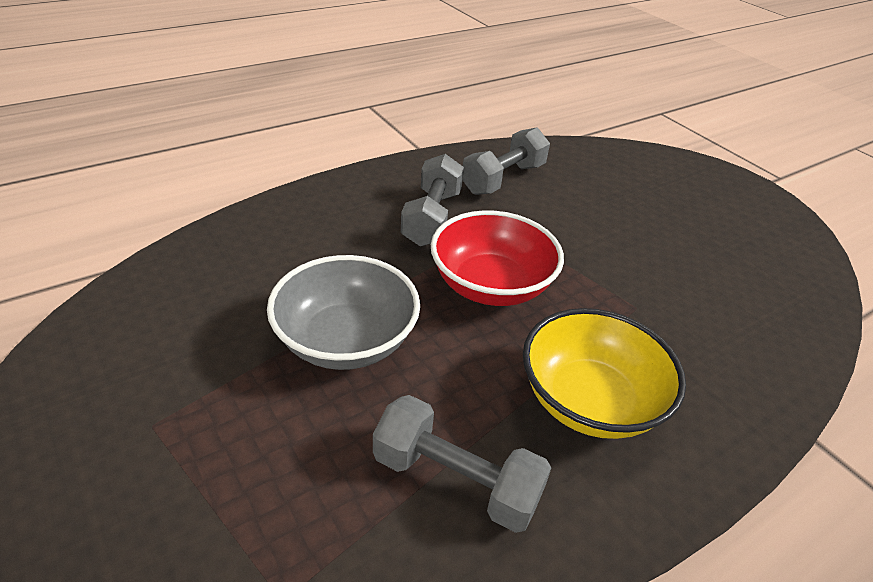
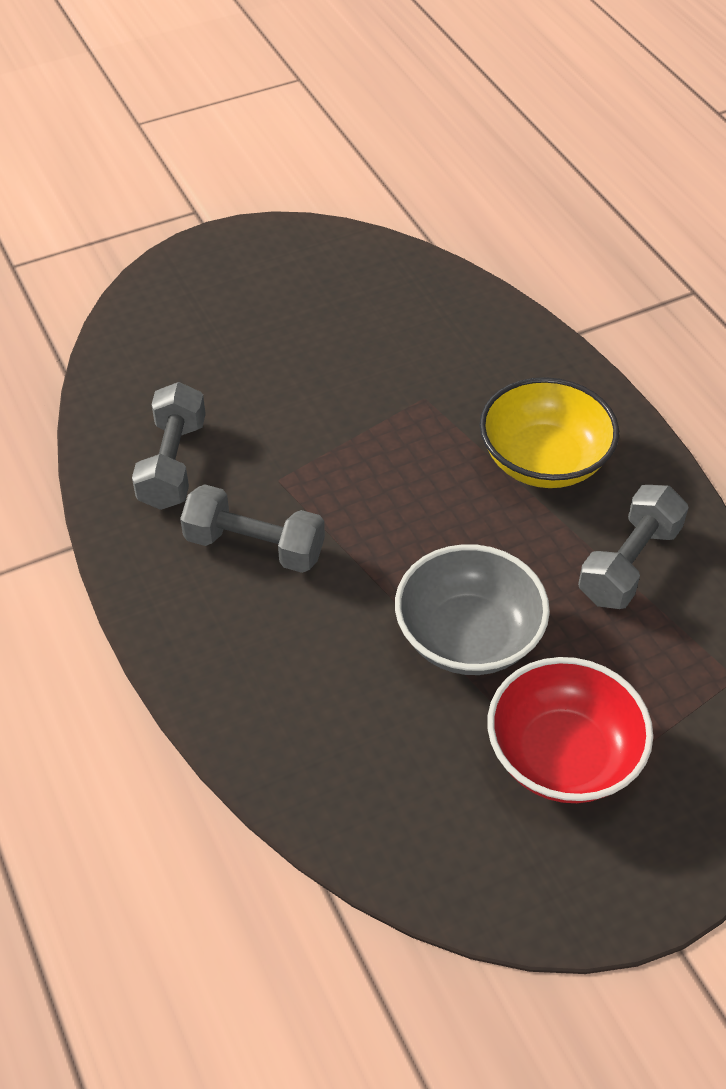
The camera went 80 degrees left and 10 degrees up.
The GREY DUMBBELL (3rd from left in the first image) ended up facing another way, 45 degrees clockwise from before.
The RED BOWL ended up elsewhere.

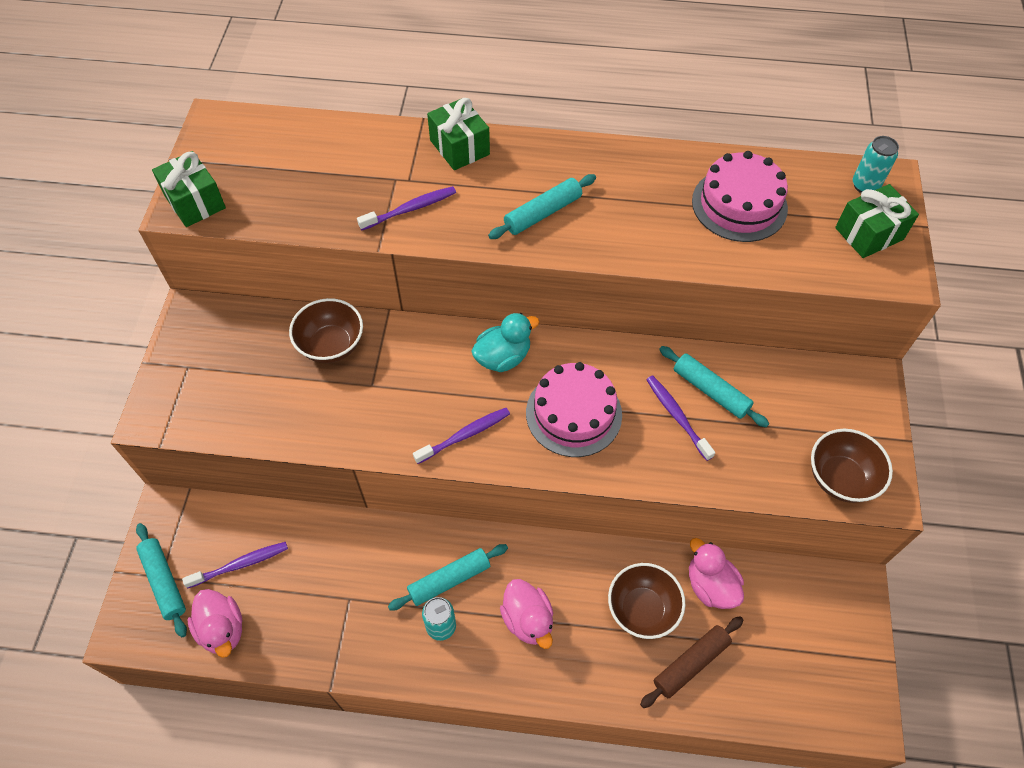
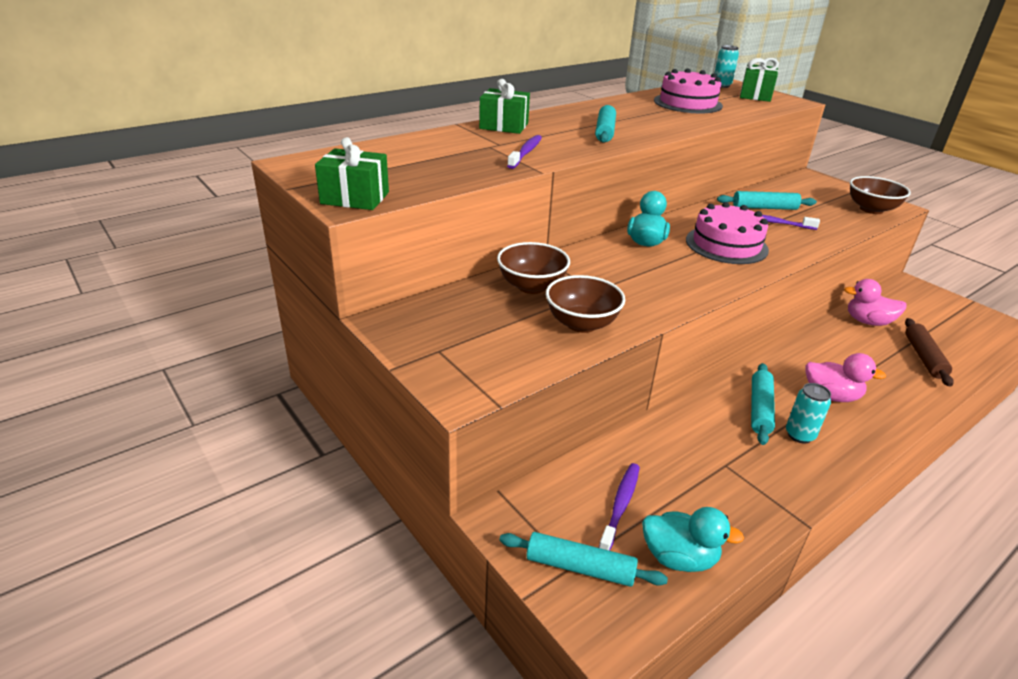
The camera went 45 degrees left and 25 degrees down.
The BROWN BOWL (2nd from left) ended up elsewhere.
What was the PINK DUCK (1st from left) turned into the TURQUOISE DUCK (2nd from left).
The second view lost the PURPLE TOOTHBRUSH (3rd from left).

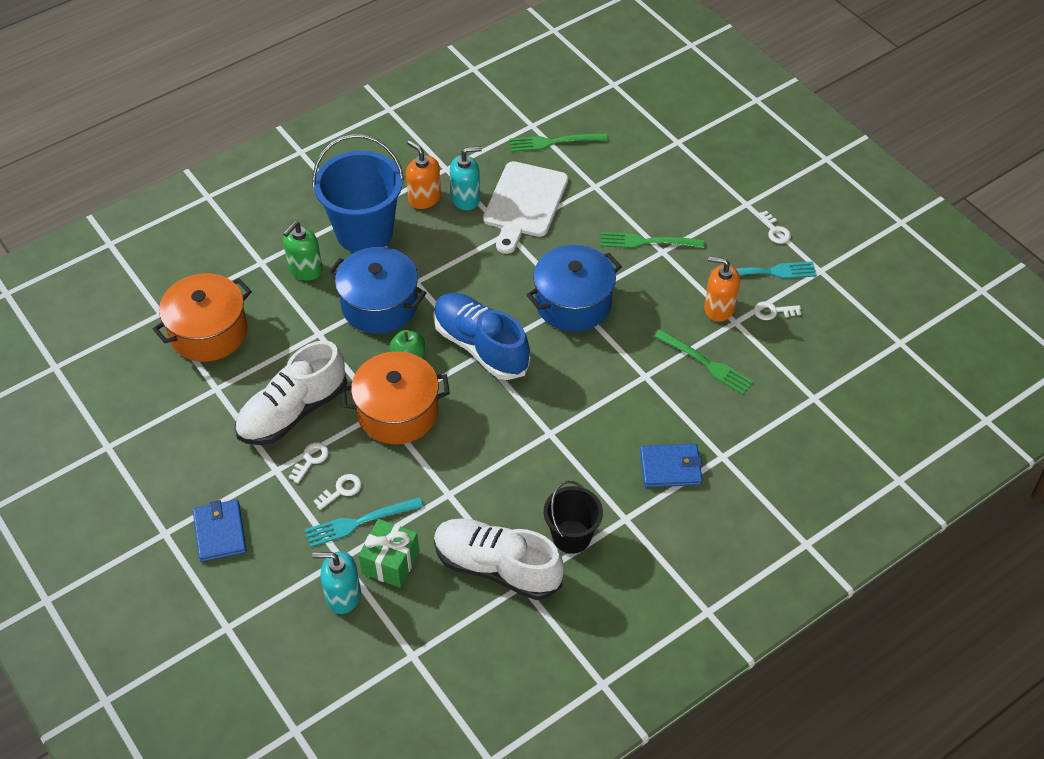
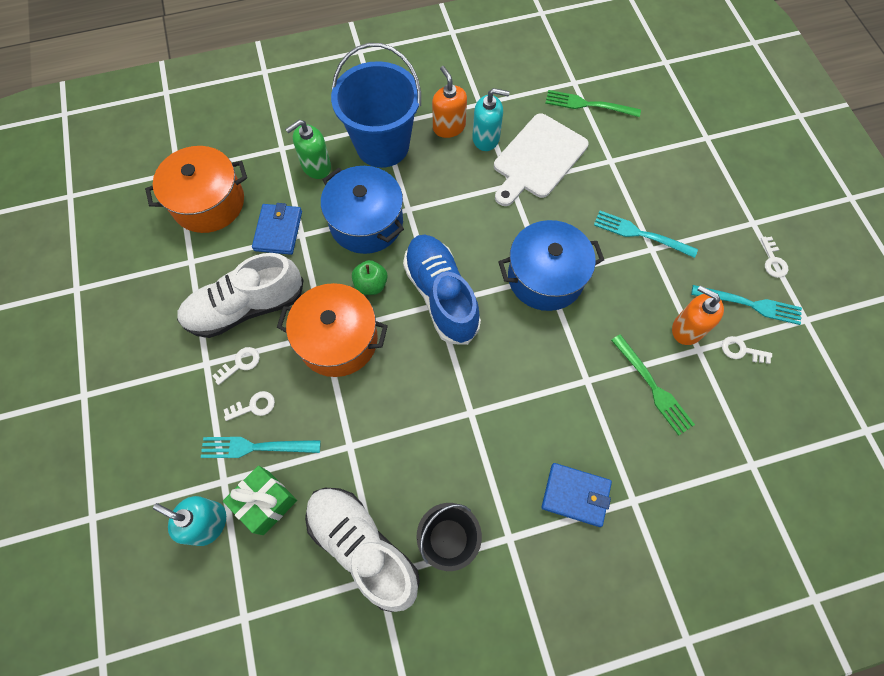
The camera went 20 degrees right and 15 degrees up.
The BLUE WALLET (1st from left) ended up elsewhere.
What was the GREEN FORK (2nd from left) turned into the TURQUOISE FORK (2nd from left).

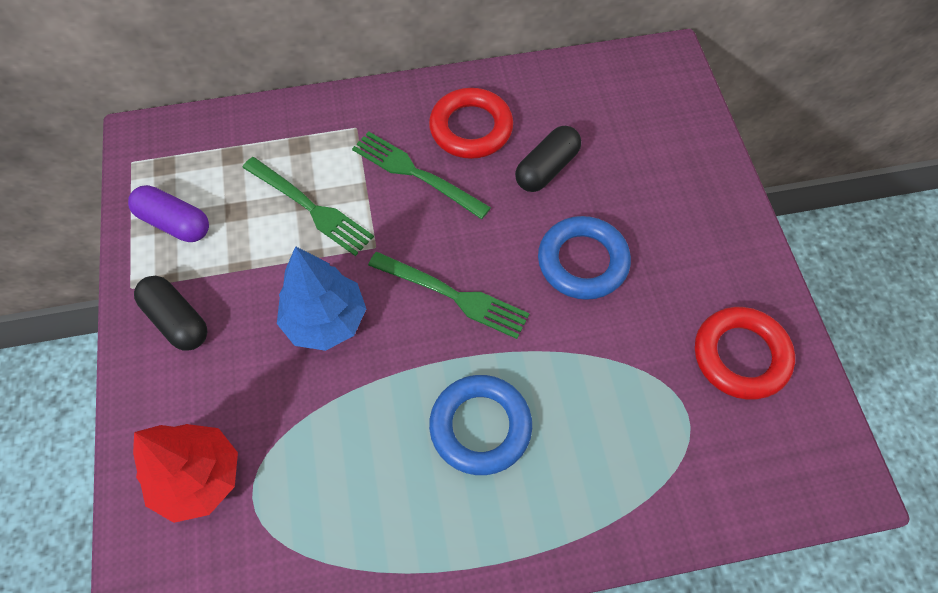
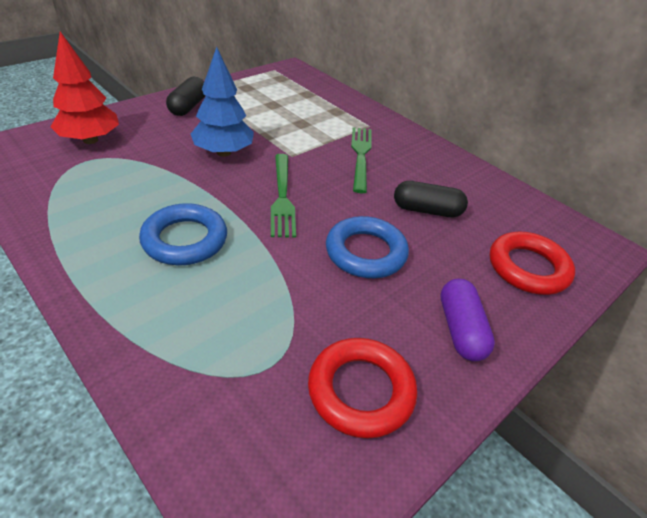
The camera went 55 degrees right and 20 degrees down.
The PURPLE CAPSULE ended up elsewhere.
The RED RING (1st from left in the first image) ended up elsewhere.
The second view lost the GREEN FORK (1st from left).

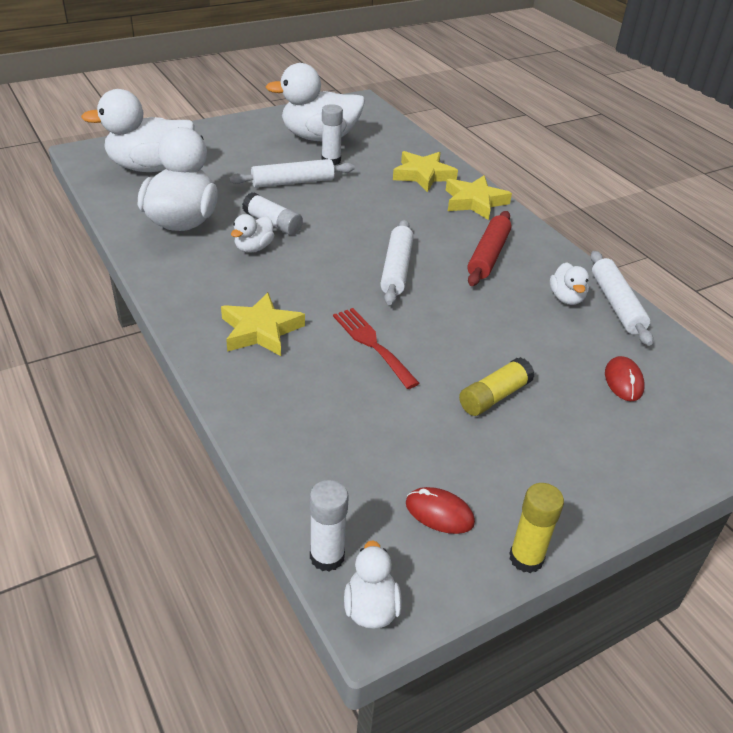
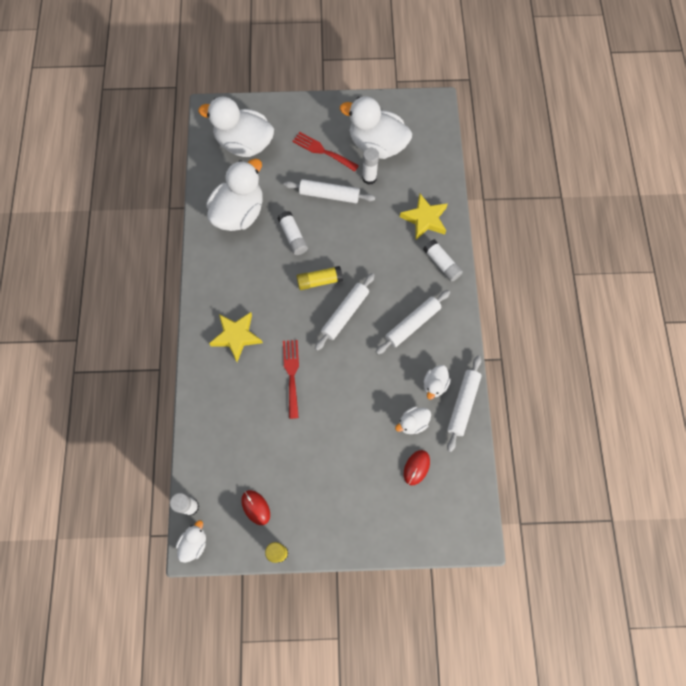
The camera went 30 degrees right and 30 degrees up.
The second view gained the RED FORK (2nd from left).
The YELLOW GLUE STICK (1st from left in the first image) ended up elsewhere.
What was the RED ROLLING PIN turned into the WHITE ROLLING PIN (3rd from left).
The WHITE DUCK (3rd from left in the first image) ended up elsewhere.
Where the YELLOW STAR (3rd from left) stood, the WHITE GLUE STICK (4th from left) came to stand.

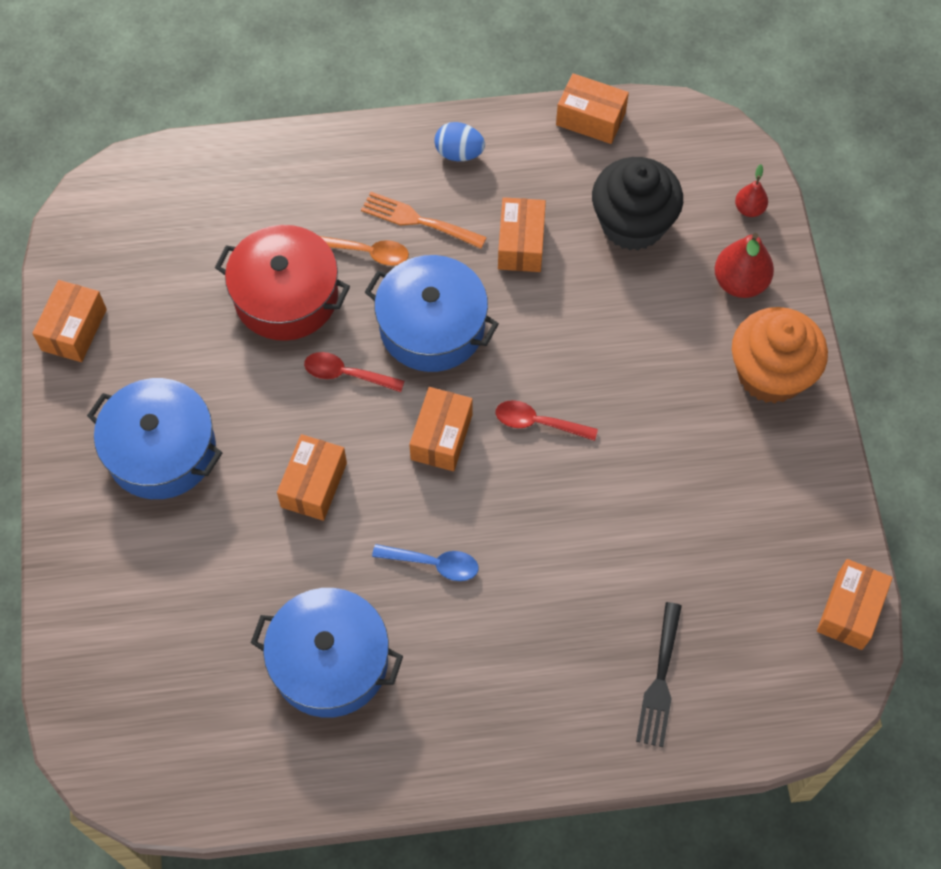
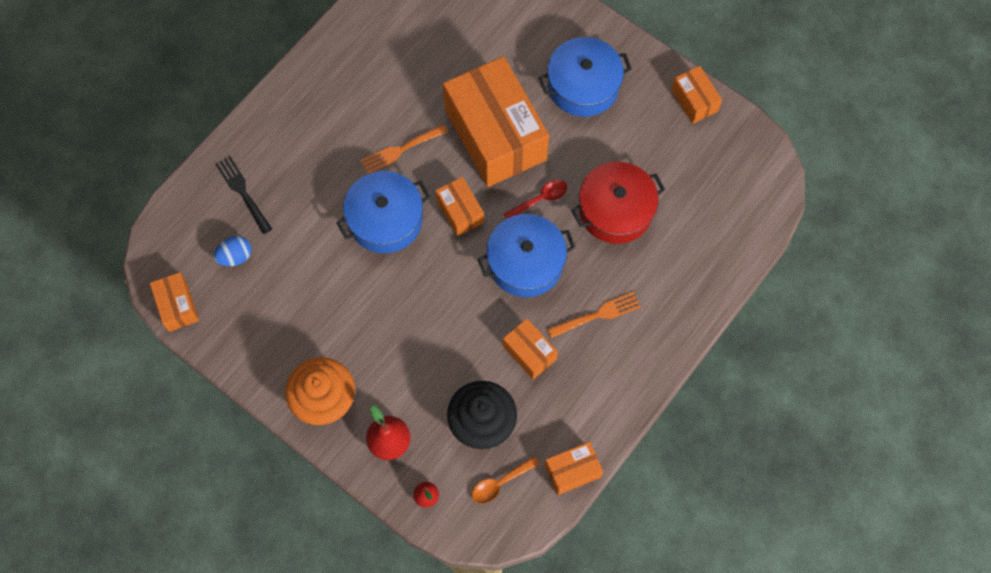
The camera went 135 degrees right and 5 degrees up.
The BLUE EGG ended up elsewhere.
The BLUE POT (2nd from left in the first image) ended up elsewhere.
Where the BLUE SPOON stood, the ORANGE FORK (1st from left) came to stand.
The size of the ORANGE BOX (2nd from left in the first image) changed by a factor of 2.22.
The ORANGE SPOON ended up elsewhere.
The second view lost the RED SPOON (2nd from left).

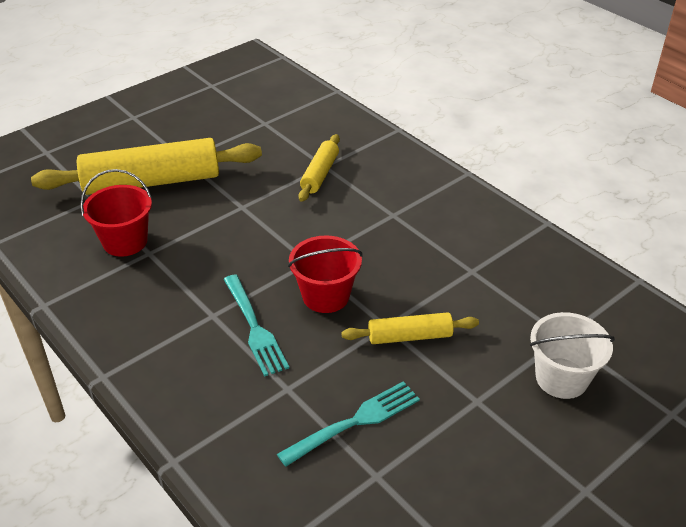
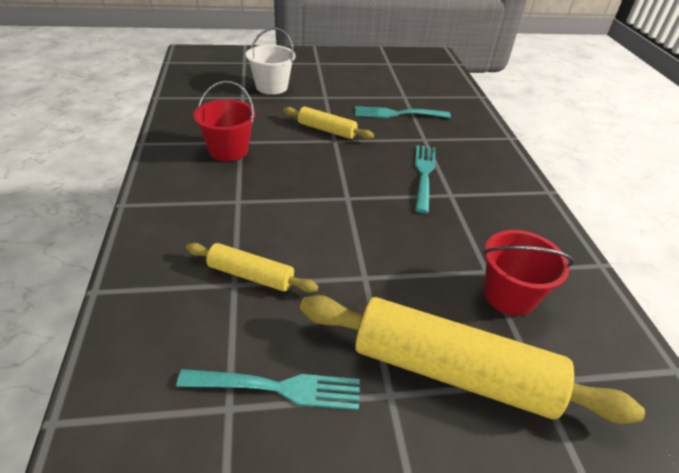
The camera went 150 degrees left and 0 degrees up.
The second view gained the TURQUOISE FORK (1st from left).
The YELLOW ROLLING PIN (2nd from left in the first image) ended up facing another way, 60 degrees clockwise from before.
The RED BUCKET (2nd from left in the first image) ended up elsewhere.

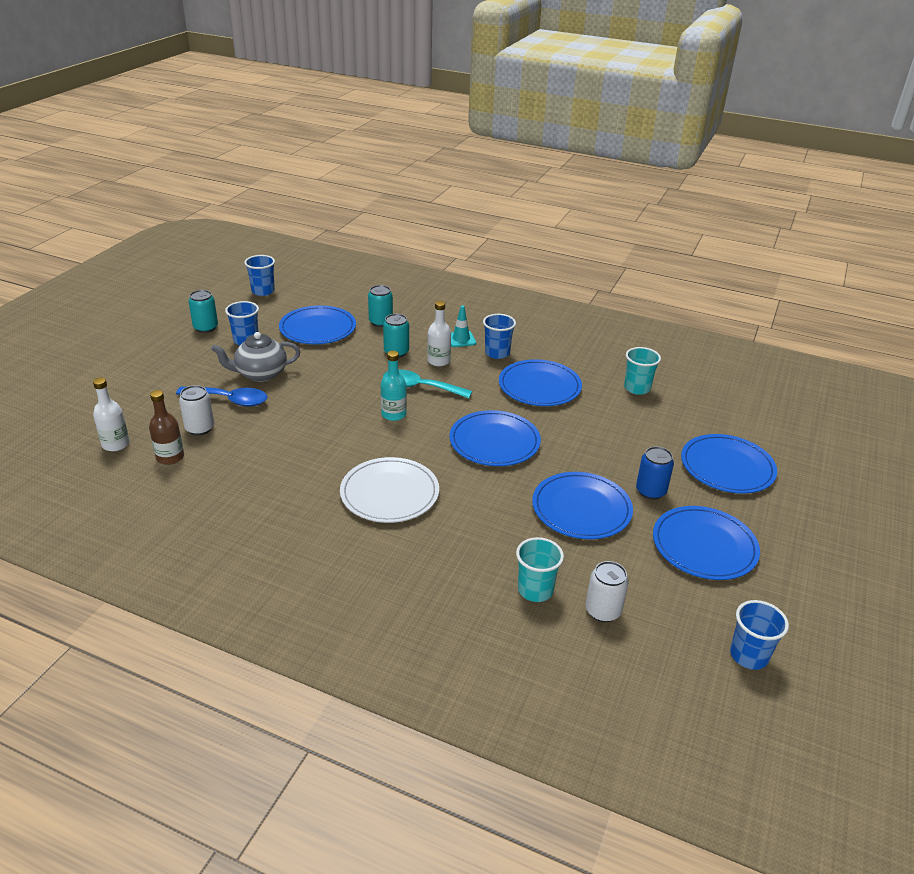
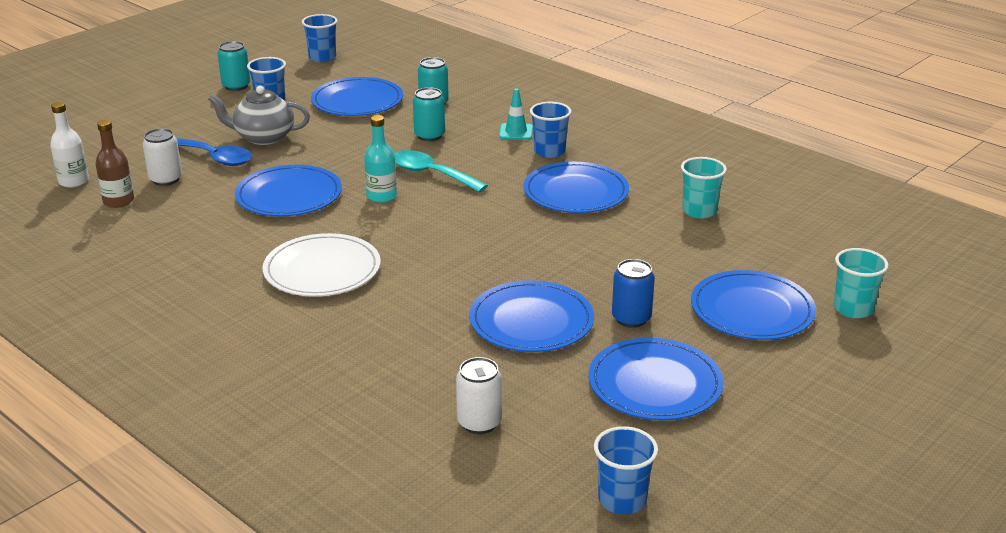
The camera went 20 degrees right and 5 degrees down.
The BLUE PLATE (2nd from left in the first image) ended up elsewhere.
The TURQUOISE CUP (1st from left in the first image) ended up elsewhere.
The second view lost the WHITE BOTTLE (2nd from left).

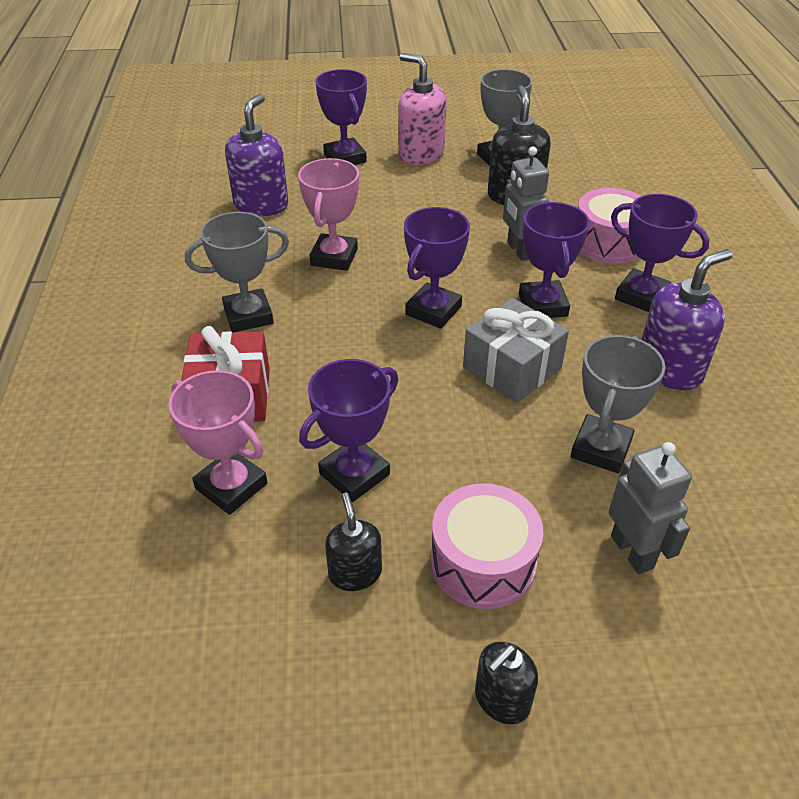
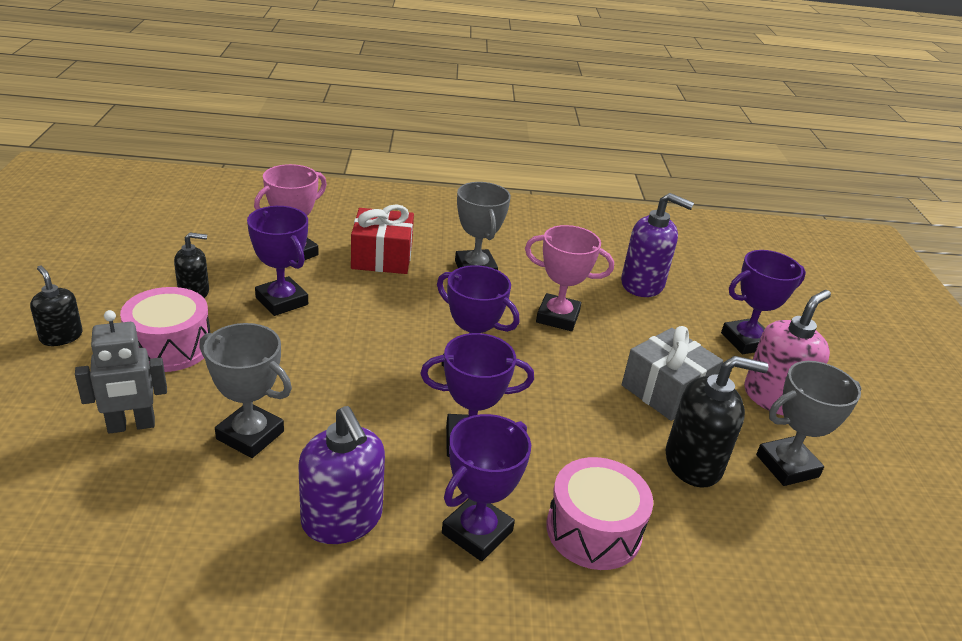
The camera went 90 degrees right and 10 degrees down.
The GREY GIFT ended up elsewhere.
The second view lost the GREY ROBOT (1st from left).

